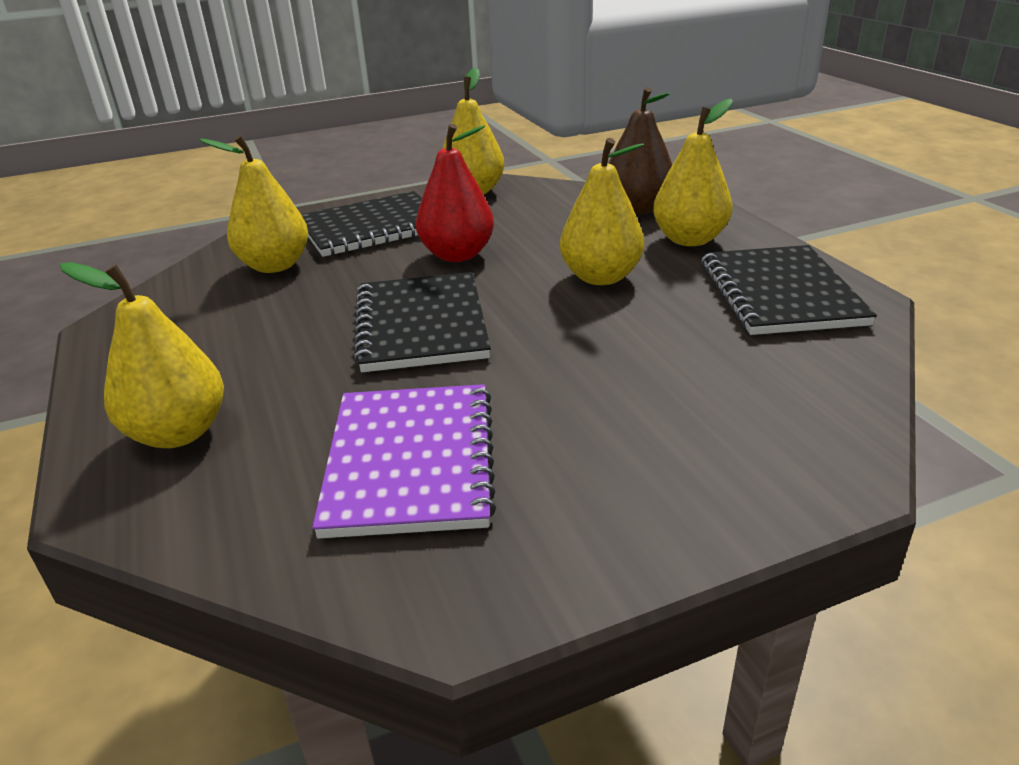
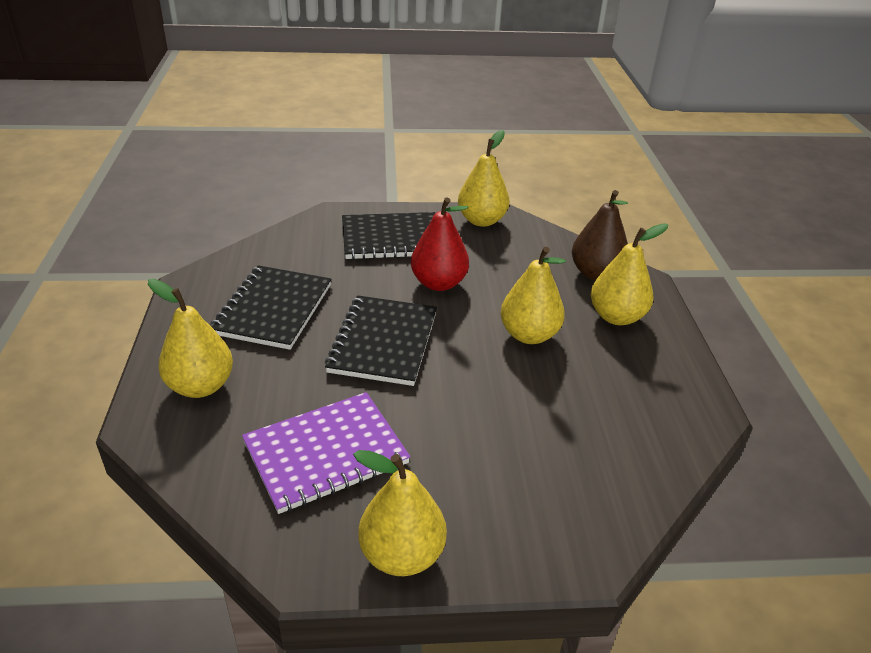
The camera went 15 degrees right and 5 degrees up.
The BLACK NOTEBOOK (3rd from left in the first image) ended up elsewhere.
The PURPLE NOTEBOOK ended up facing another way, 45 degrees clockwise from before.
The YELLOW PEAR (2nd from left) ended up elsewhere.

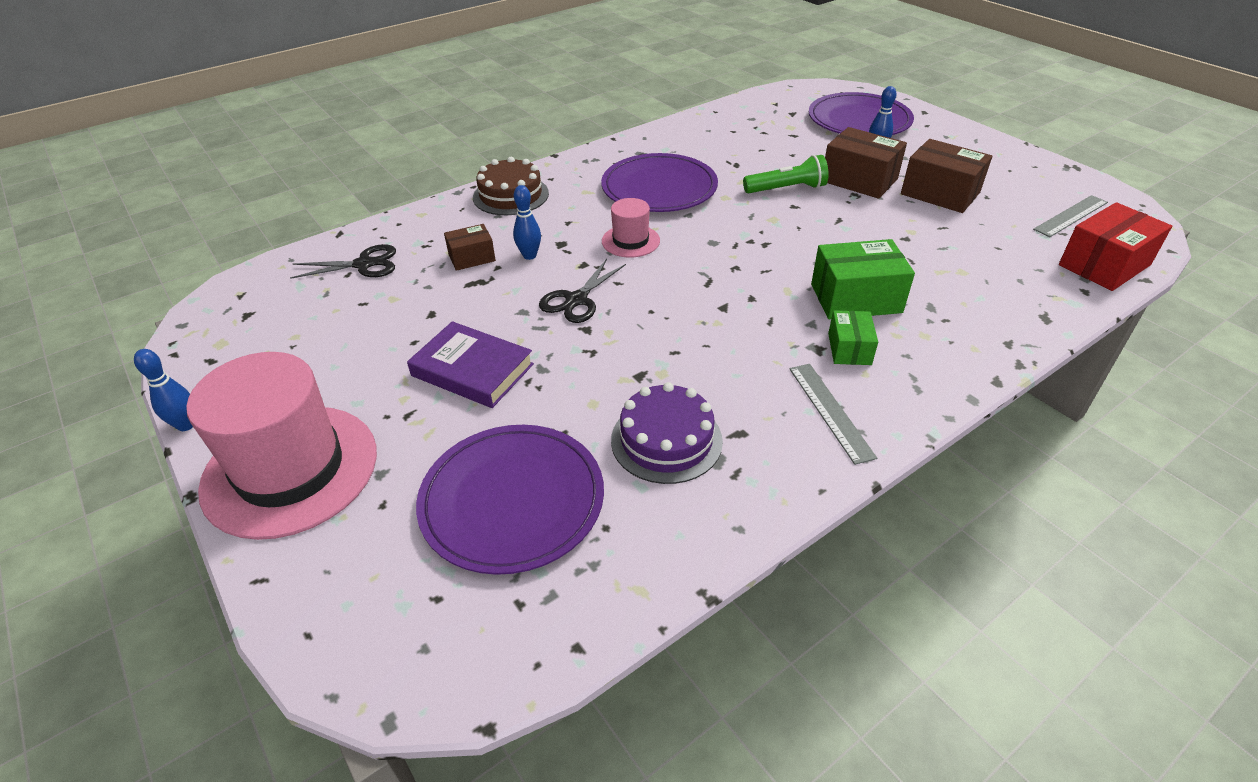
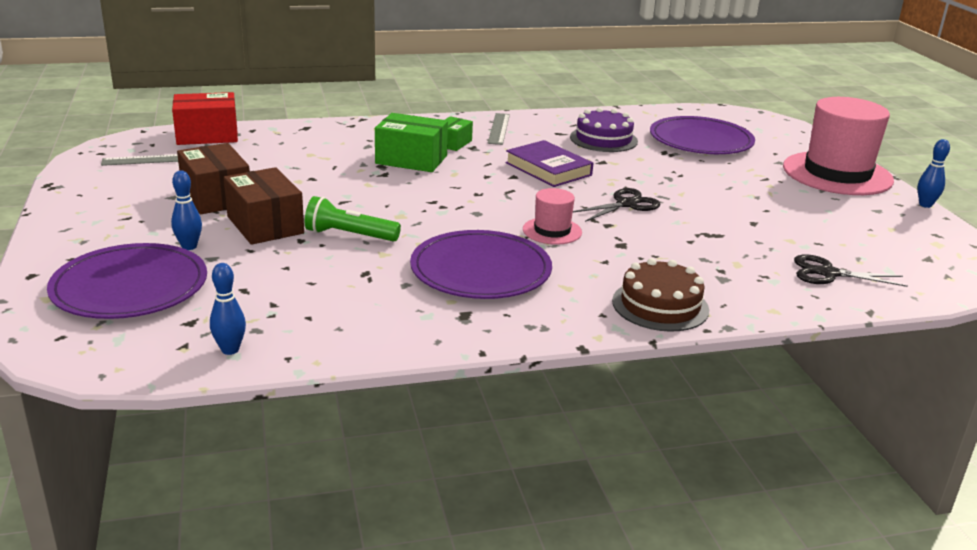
The camera went 160 degrees left and 15 degrees down.
The BLUE BOWLING PIN (2nd from left) ended up elsewhere.
The PURPLE BOOK ended up elsewhere.
The second view lost the BROWN BOX (1st from left).

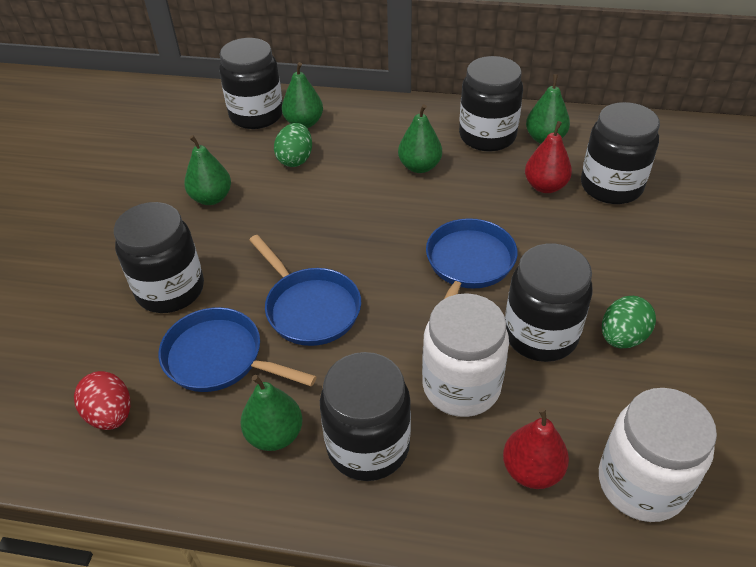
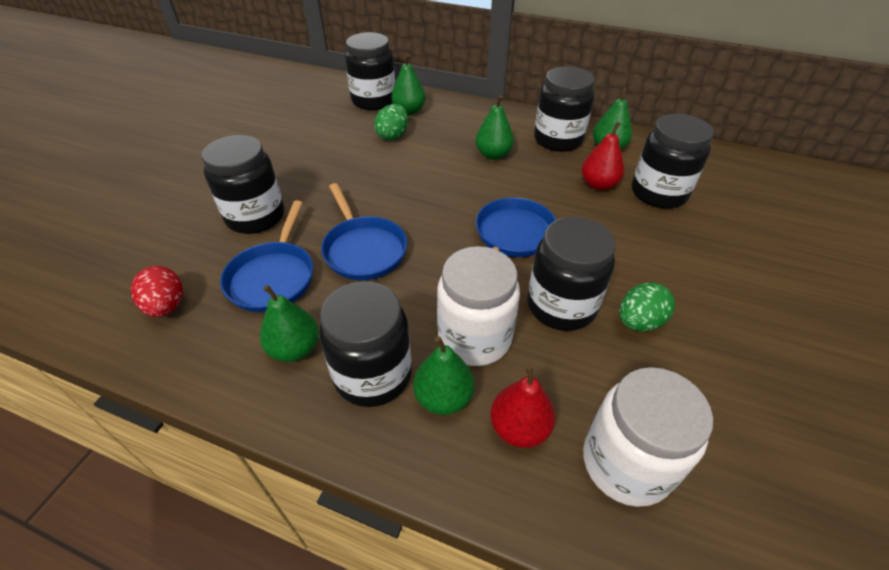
The camera went 10 degrees right and 0 degrees up.
The BLUE PAN (1st from left) ended up facing another way, 120 degrees counterclockwise from before.
The GREEN PEAR (1st from left in the first image) ended up elsewhere.

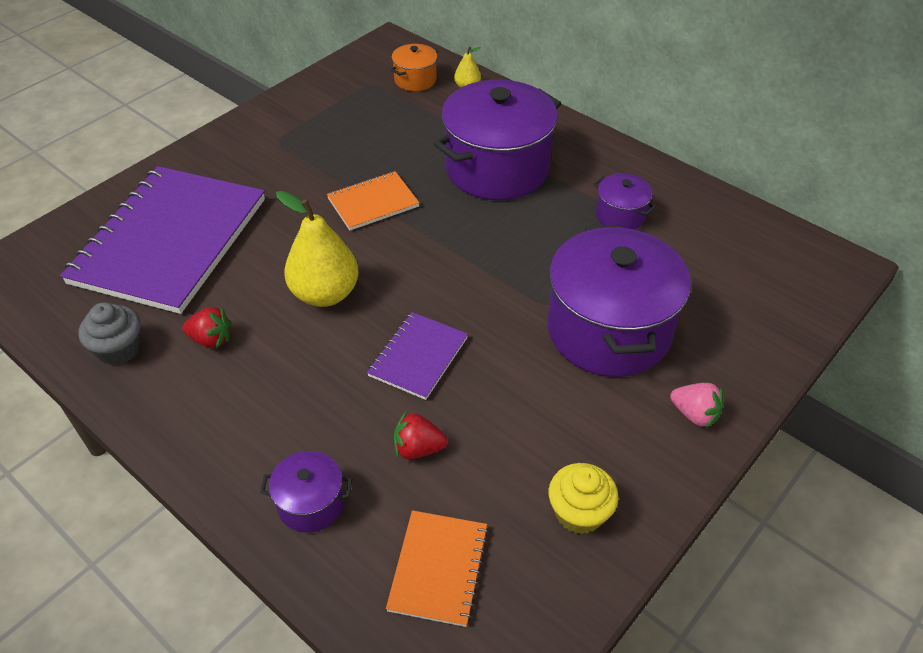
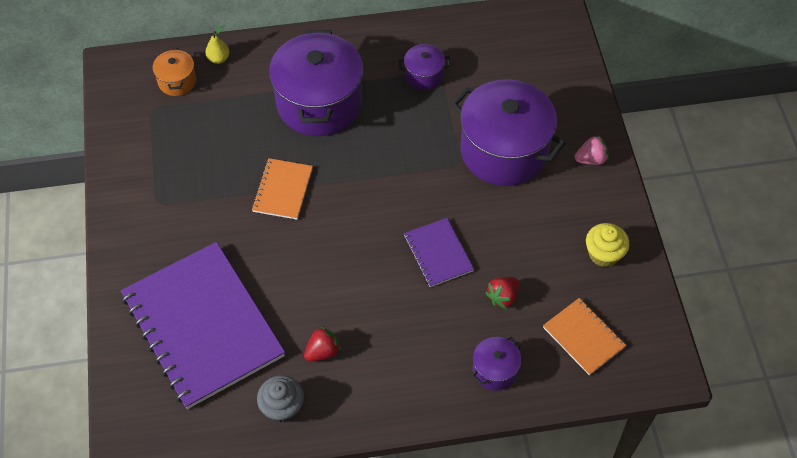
The camera went 50 degrees left and 10 degrees up.
The second view lost the YELLOW PEAR (1st from left).

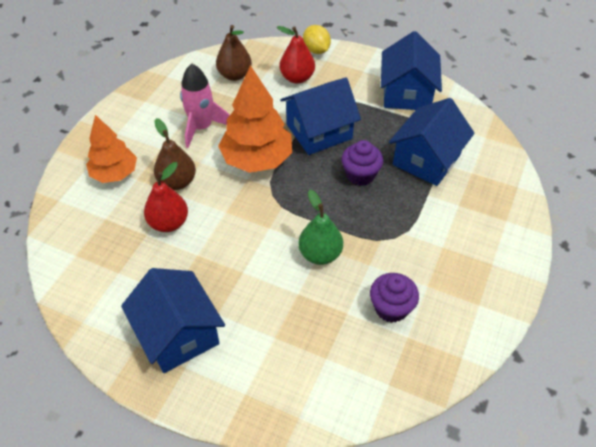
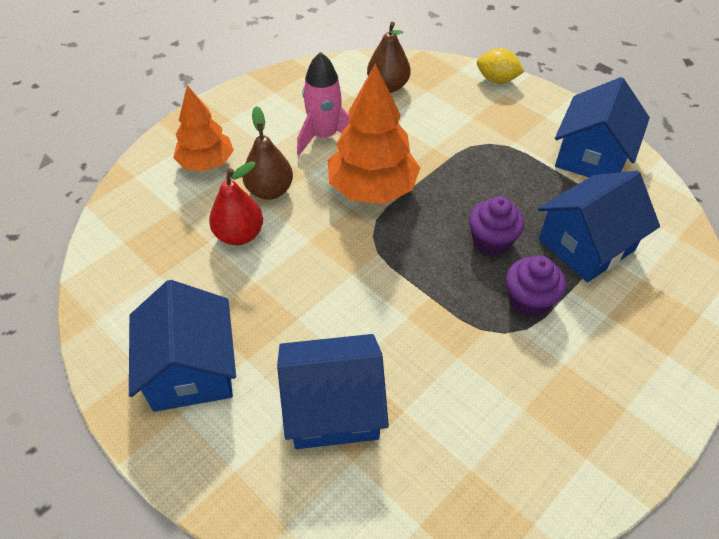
The camera went 20 degrees right and 0 degrees up.
The BLUE HOUSE (2nd from left) ended up elsewhere.
The YELLOW LEMON ended up facing another way, 60 degrees counterclockwise from before.
The PURPLE CUPCAKE (2nd from left) ended up elsewhere.
The second view lost the RED PEAR (2nd from left).
The second view lost the GREEN PEAR.

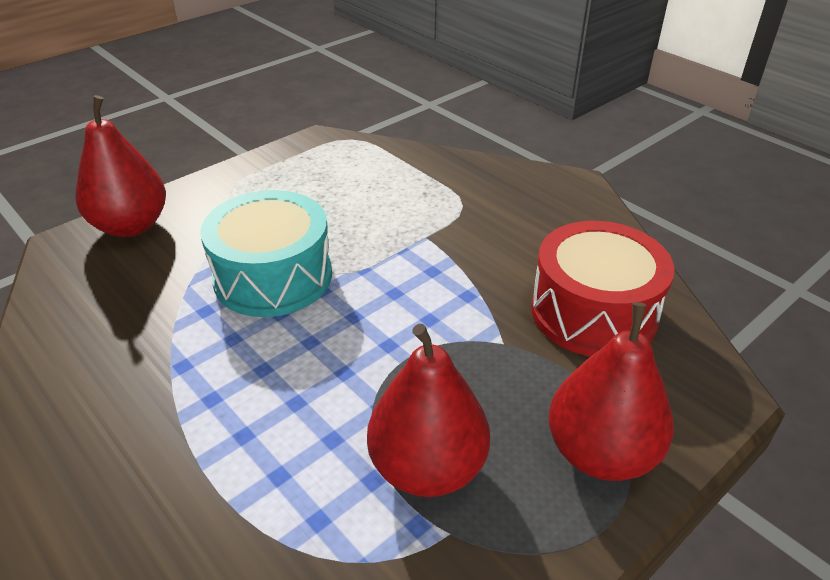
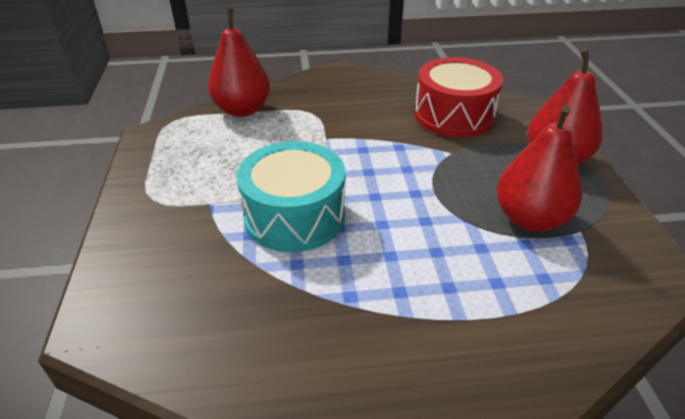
The camera went 55 degrees left and 0 degrees up.
The RED PEAR (1st from left) ended up elsewhere.

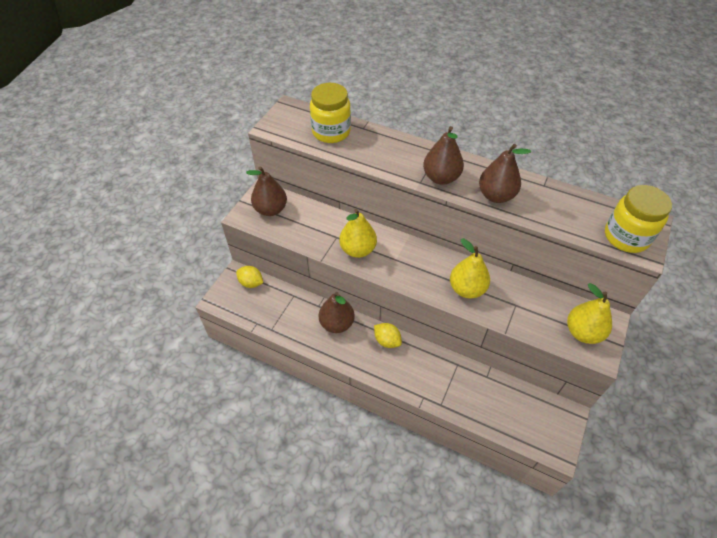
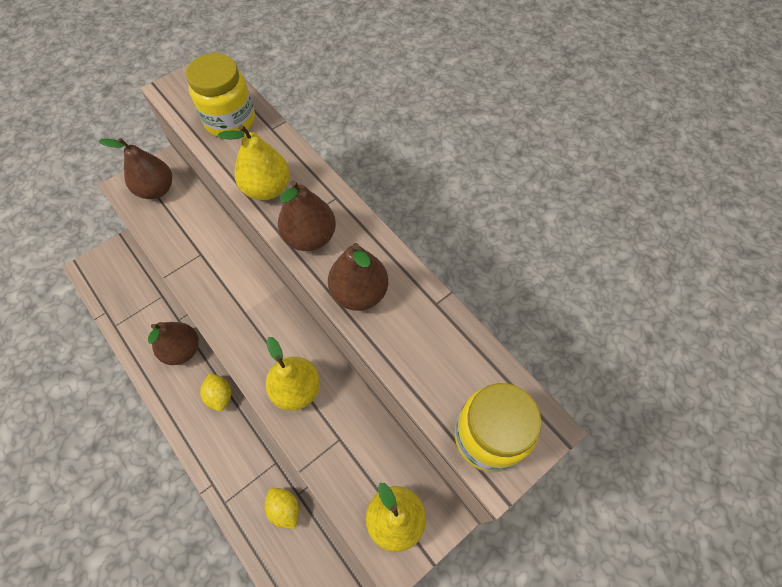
The camera went 25 degrees right and 10 degrees up.
The YELLOW PEAR (1st from left) ended up elsewhere.
The YELLOW LEMON (1st from left in the first image) ended up elsewhere.

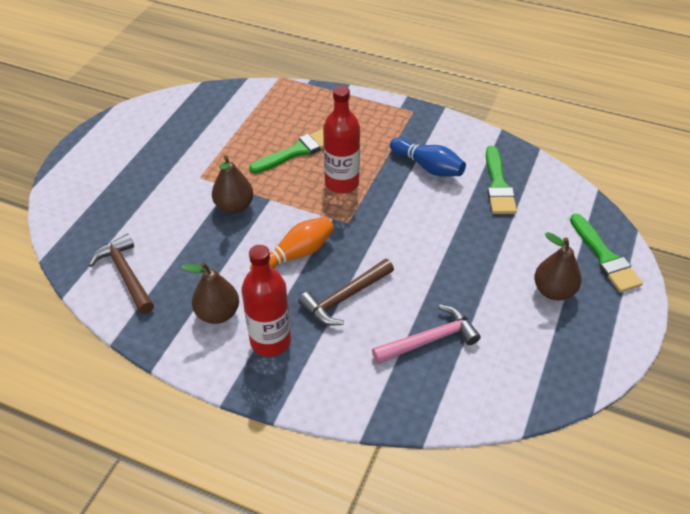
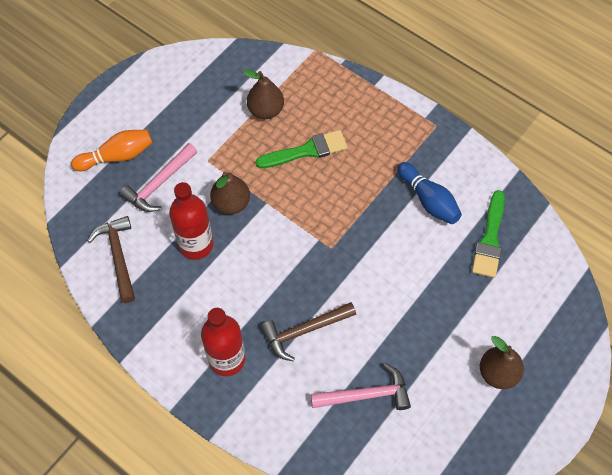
The camera went 15 degrees right and 15 degrees up.
The ORANGE BOWLING PIN ended up elsewhere.
The second view gained the PINK HAMMER (1st from left).
The RED BOTTLE (2nd from left in the first image) ended up elsewhere.
The BROWN PEAR (1st from left in the first image) ended up elsewhere.
The second view lost the GREEN BRUSH (3rd from left).

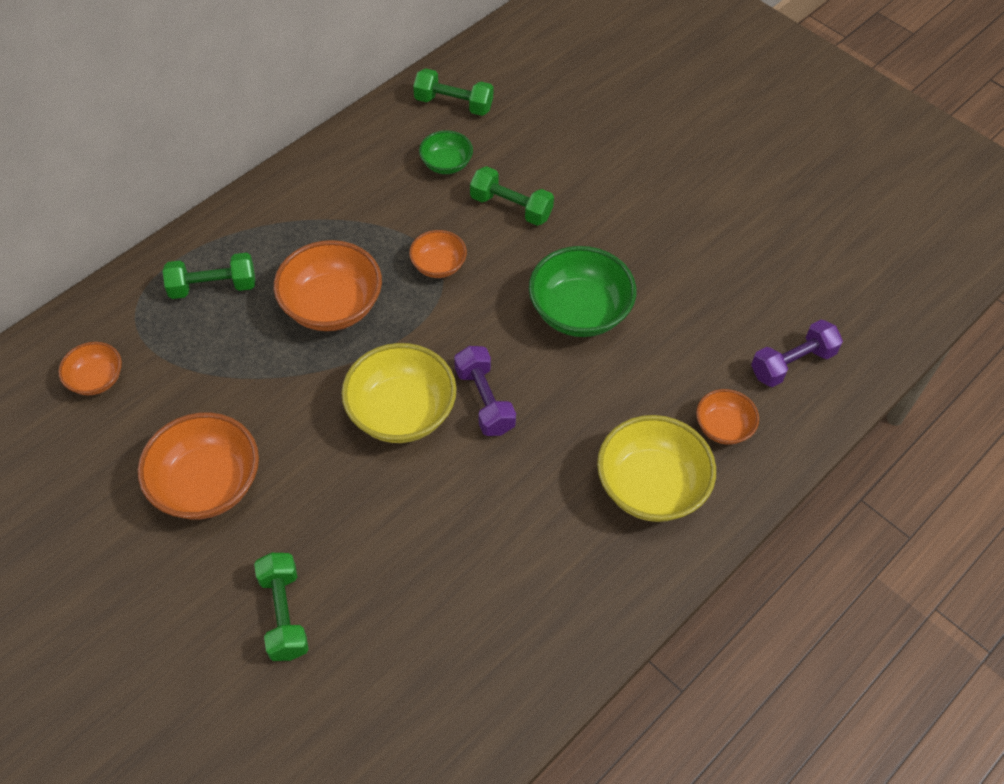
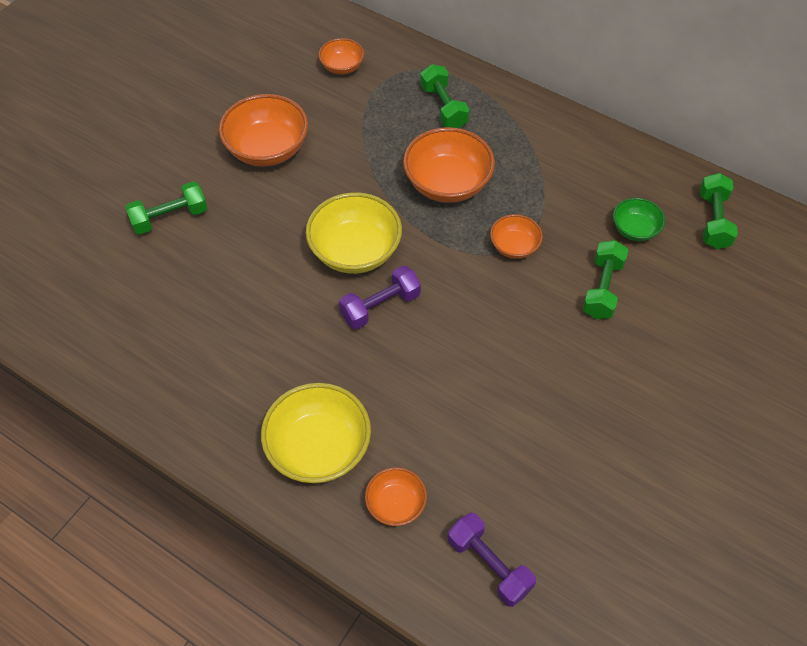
The camera went 80 degrees right and 0 degrees up.
The second view lost the GREEN BOWL (2nd from left).

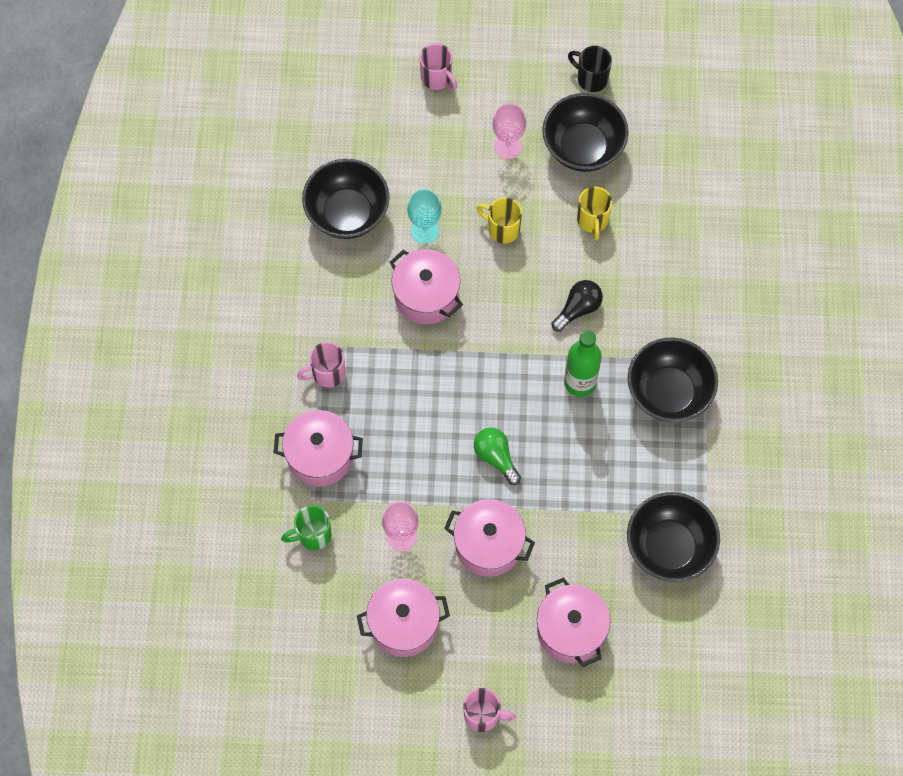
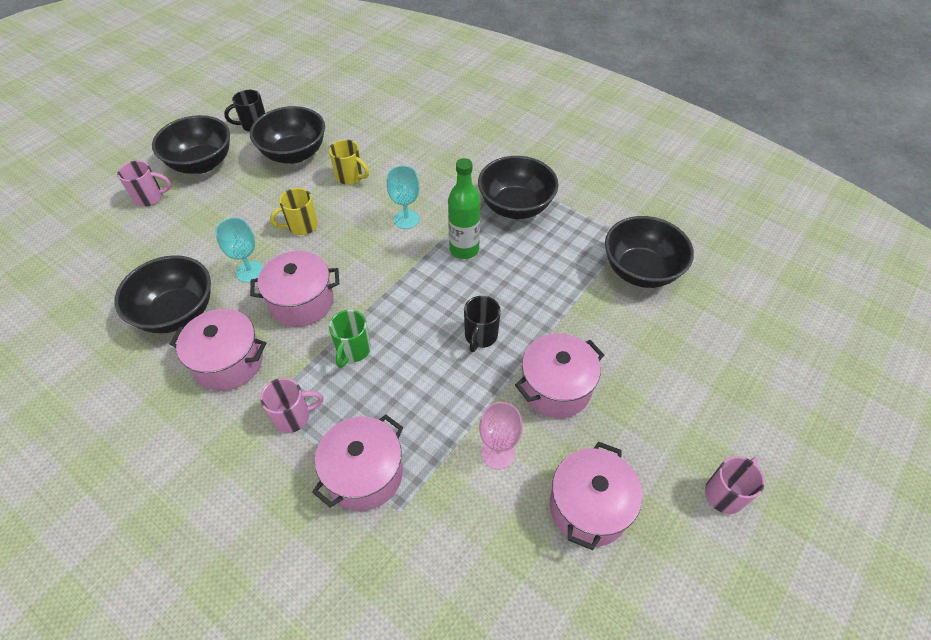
The camera went 55 degrees left and 15 degrees down.
The second view gained the BLACK BOWL (2nd from left).
The PINK POT (5th from left in the first image) ended up elsewhere.
The PINK MUG (1st from left in the first image) ended up facing another way, 120 degrees counterclockwise from before.
The GREEN MUG ended up elsewhere.
Where the BLACK LIGHT BULB stood, the TURQUOISE GOBLET (2nd from left) came to stand.
Where the GREEN LIGHT BULB stood, the BLACK MUG (2nd from left) came to stand.
The second view lost the PINK GOBLET (2nd from left).

